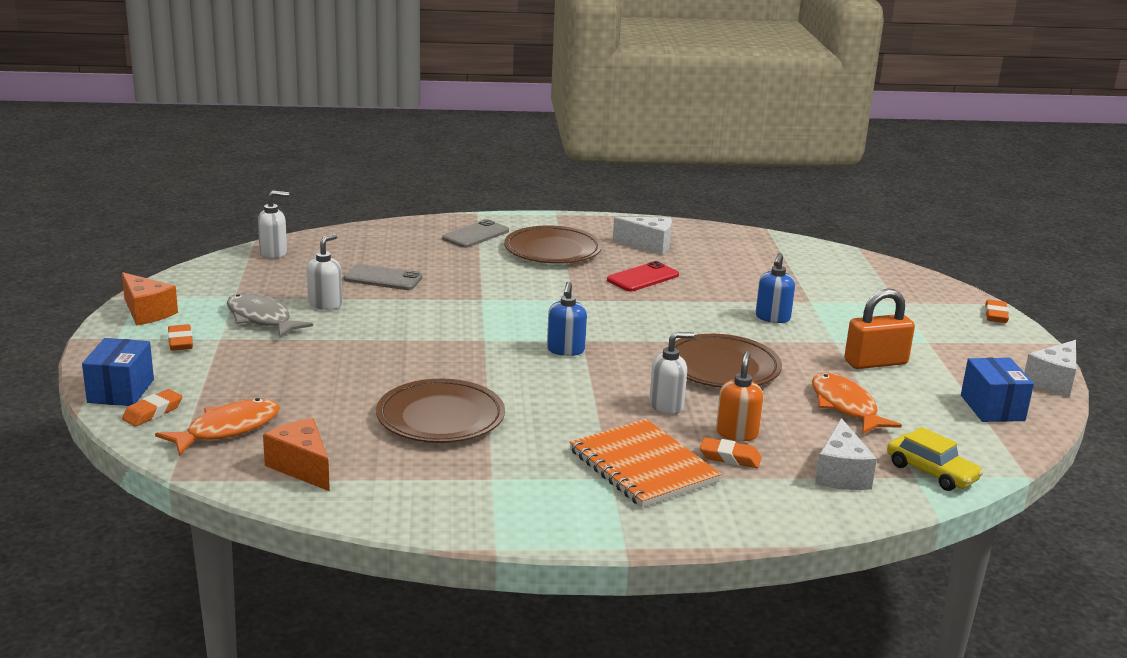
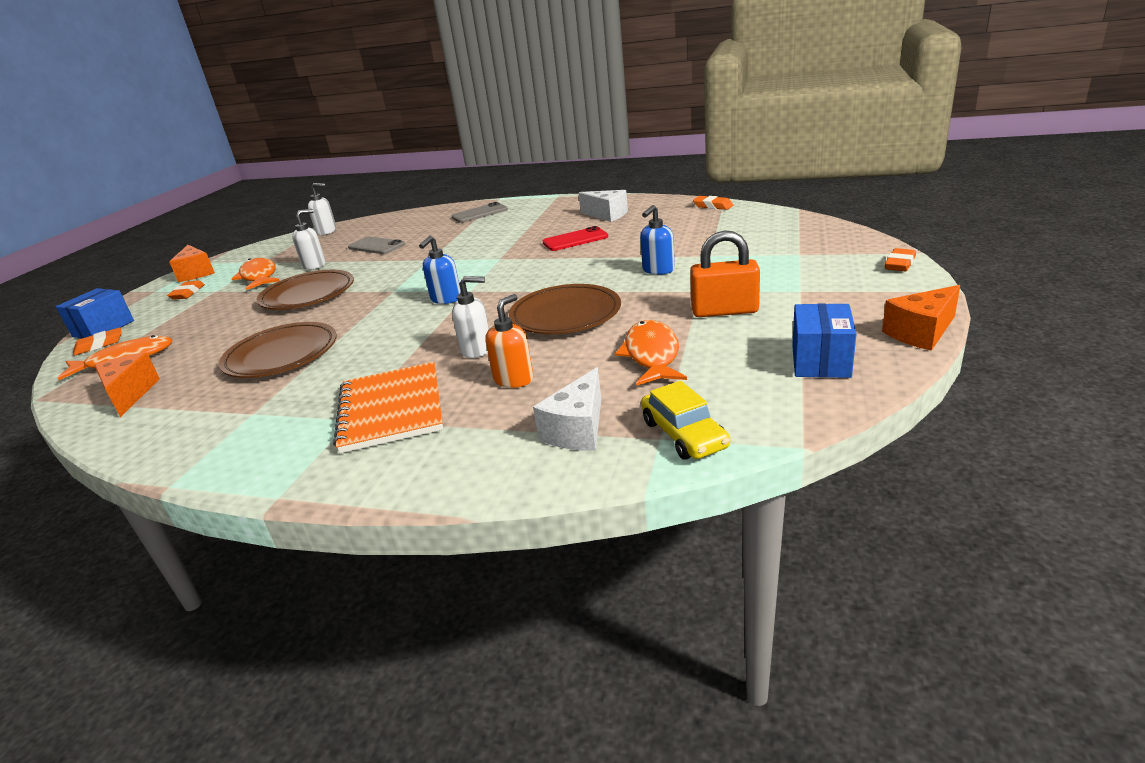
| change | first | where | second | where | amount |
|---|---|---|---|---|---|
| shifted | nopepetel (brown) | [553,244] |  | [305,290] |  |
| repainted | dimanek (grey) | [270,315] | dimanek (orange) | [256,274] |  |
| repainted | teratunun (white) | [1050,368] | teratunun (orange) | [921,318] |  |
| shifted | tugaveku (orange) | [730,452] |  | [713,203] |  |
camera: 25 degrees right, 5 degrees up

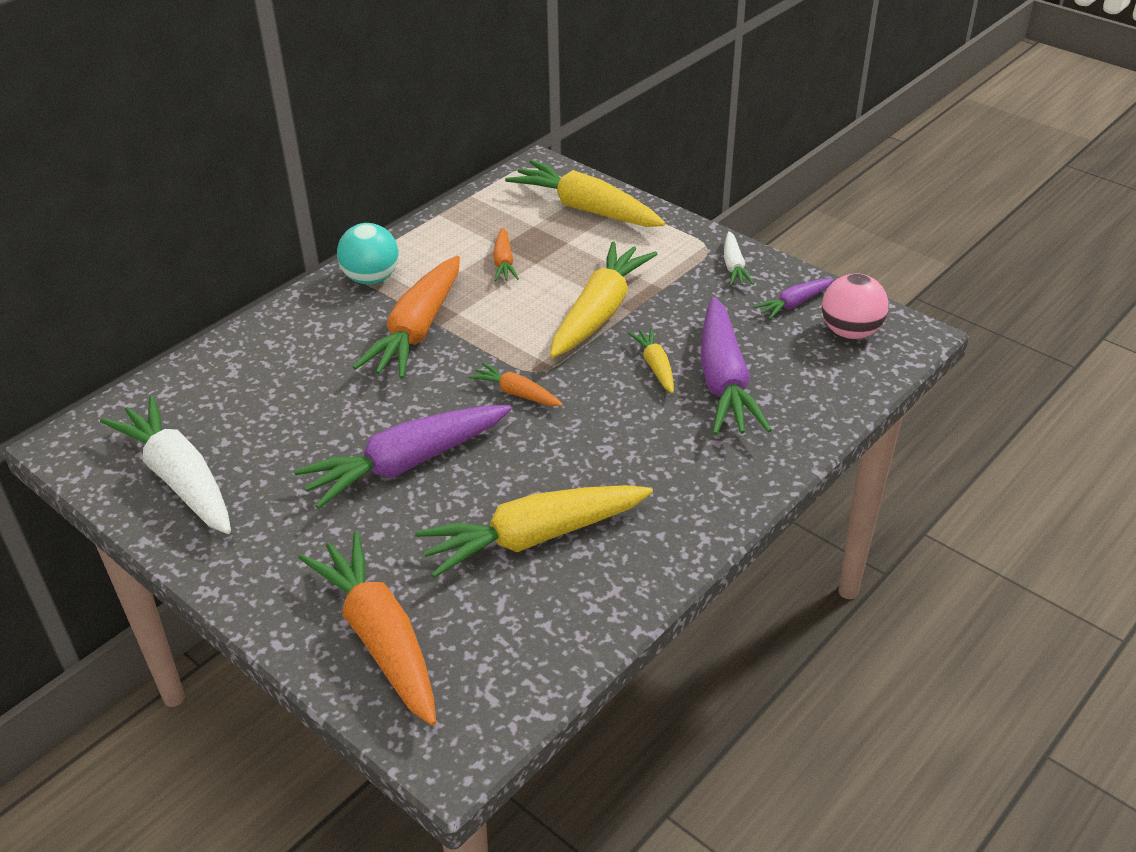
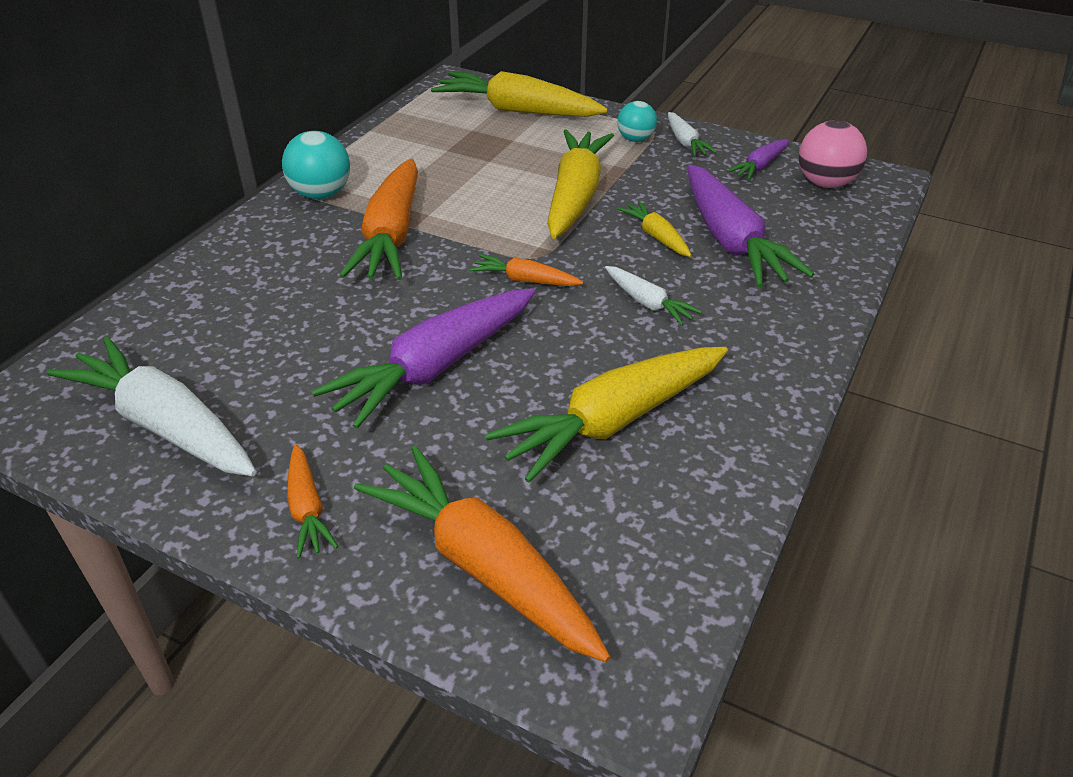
| change | first | where | second | where | amount |
|---|---|---|---|---|---|
| shifted | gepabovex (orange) | [506,254] |  | [313,501] |  |
| new |  |  | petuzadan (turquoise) | [637,121] |  |
| new |  |  | gepabovex (white) | [653,296] |  |
camera: 15 degrees left, 0 degrees up

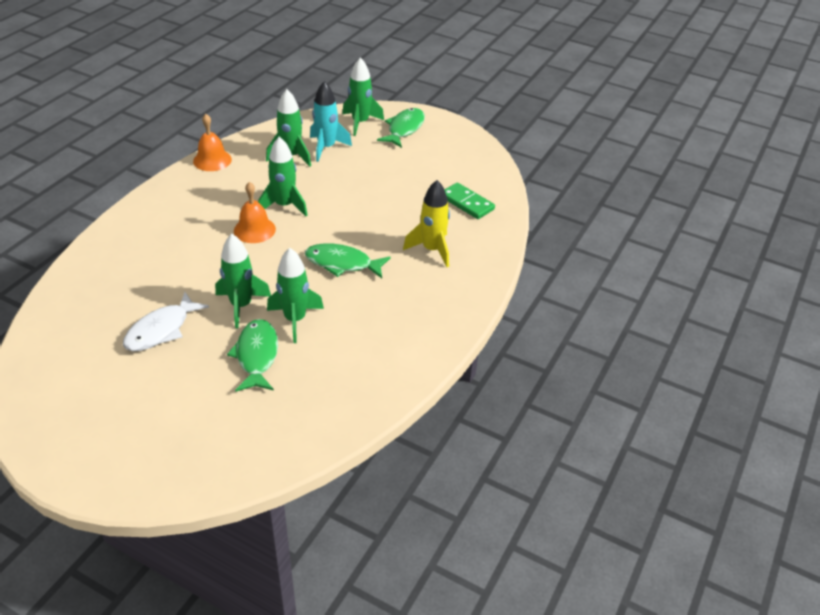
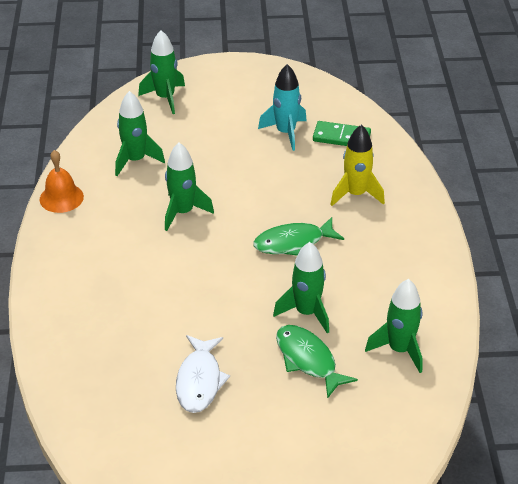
| change | first | where | second | where | amount |
|---|---|---|---|---|---|
| shifted | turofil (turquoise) | [331,121] |  | [282,107] |  |
| gone | dimanek (green) | [401,128] |  |  |  |
| gone | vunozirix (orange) | [255,212] |  |  |  |
| shifted | turofil (green) | [243,281] |  | [394,326] |  |
camera: 30 degrees left, 0 degrees up

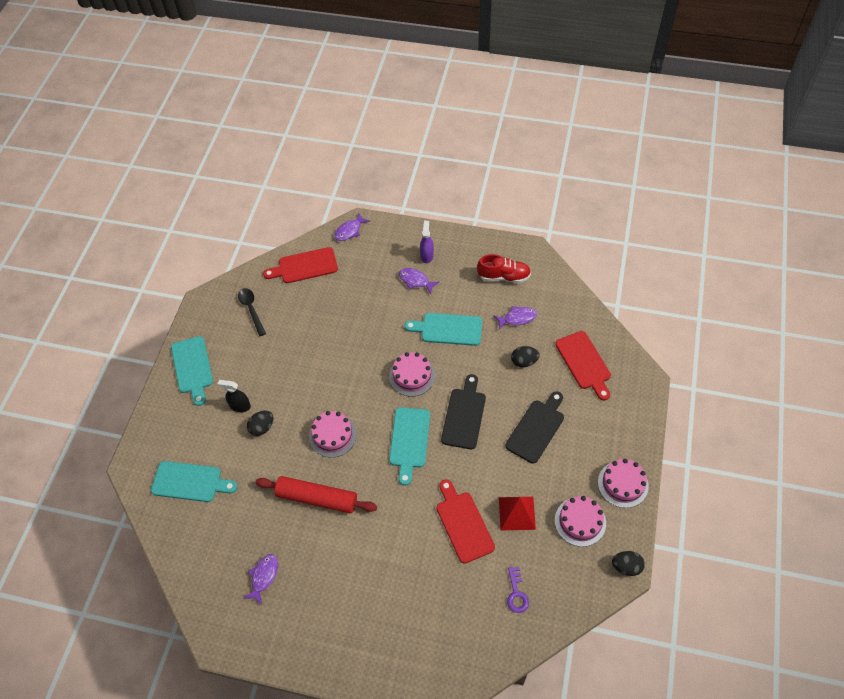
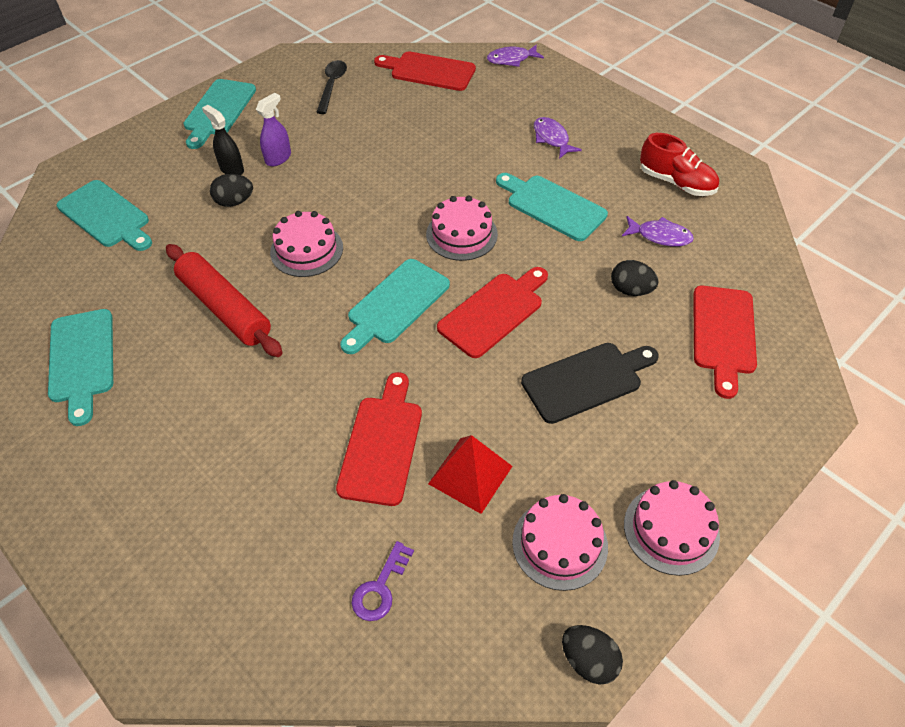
| change | first | where | second | where | amount |
|---|---|---|---|---|---|
| shifted | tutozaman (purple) | [427,242] |  | [273,129] |  |
| repainted | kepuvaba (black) | [463,411] | kepuvaba (red) | [492,312] |  |
| swapped | dimanek (purple) | [260,579] | kepuvaba (turquoise) | [80,367] |  |
camera: 30 degrees right, 5 degrees down

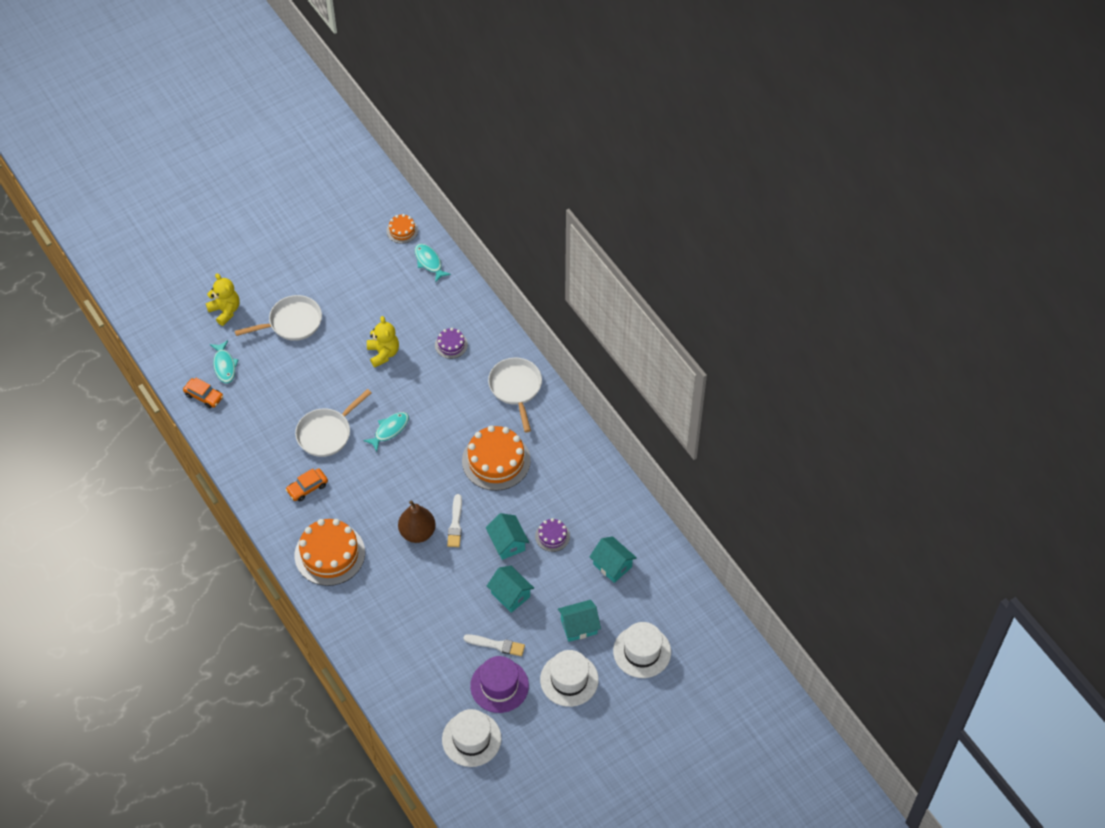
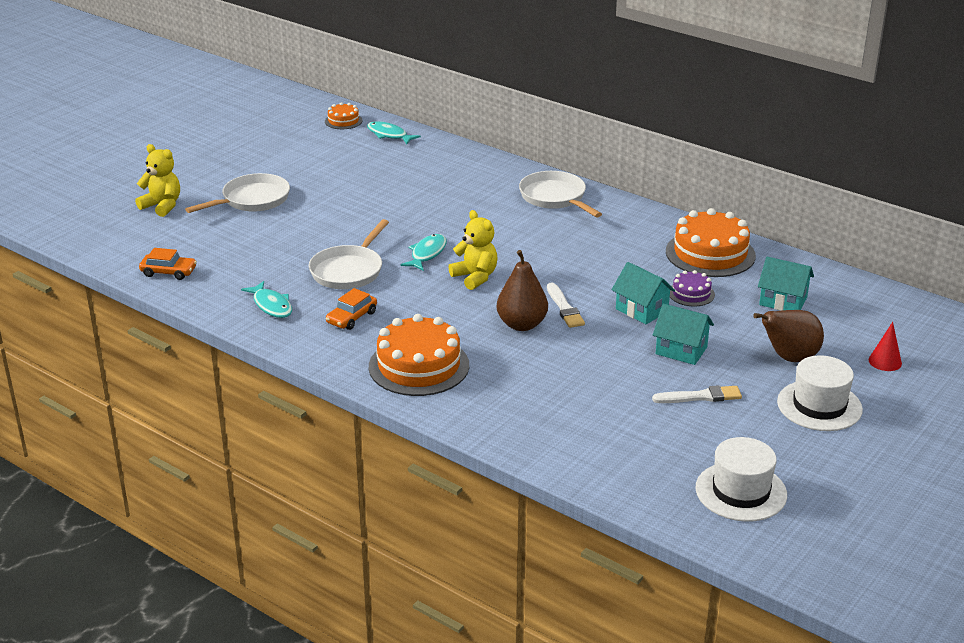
| change | first | where | second | where | amount |
|---|---|---|---|---|---|
| shifted | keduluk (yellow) | [383,341] |  | [473,250] |  |
| gone | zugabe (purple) | [451,343] |  |  |  |
| shifted | dimanek (turquoise) | [224,361] |  | [266,299] |  |
| shifted | zugabe (orange) | [496,458] |  | [711,242] |  |
| swapped | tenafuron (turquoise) | [579,621] | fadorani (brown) | [788,336] |  |
| swapped | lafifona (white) | [642,650] | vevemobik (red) | [885,346] |  |
| gone | lafifona (purple) | [499,684] |  |  |  |
camera: 20 degrees left, 25 degrees down

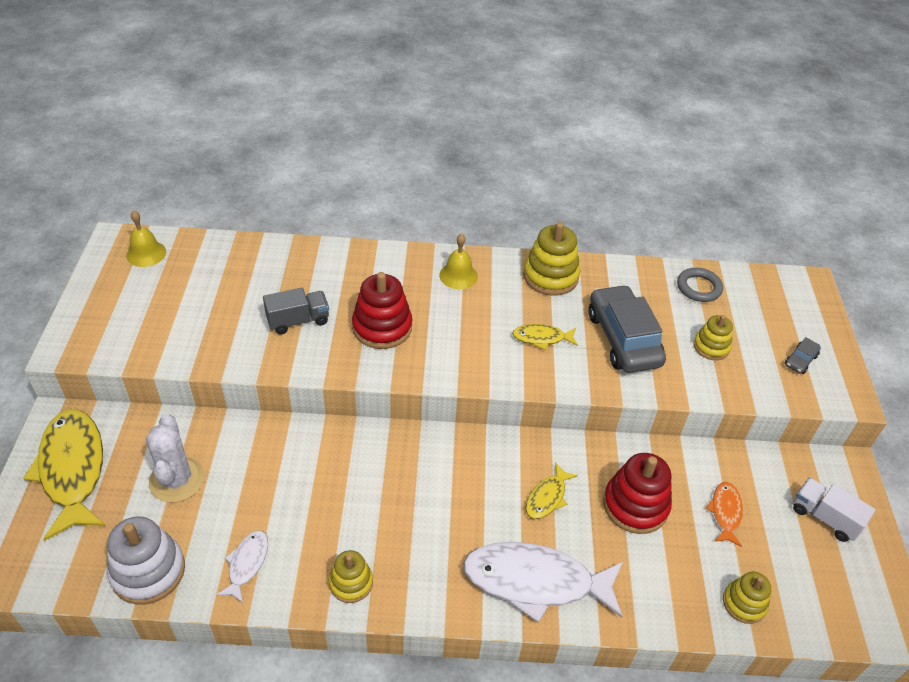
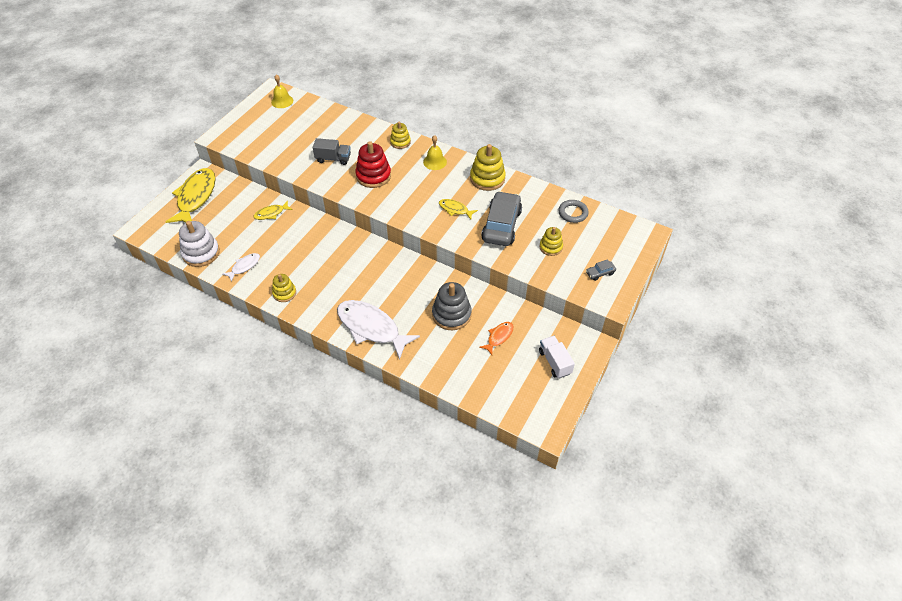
| change | first | where | second | where | amount |
|---|---|---|---|---|---|
| gone | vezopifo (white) | [175,458] |  |  |  |
| repainted | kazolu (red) | [637,493] | kazolu (grey) | [452,306] |  |
| shifted | dimanek (yellow) | [552,491] |  | [273,210] |  |
| shifted | kazolu (yellow) | [747,598] |  | [400,135] |  |
camera: 30 degrees right, 5 degrees up

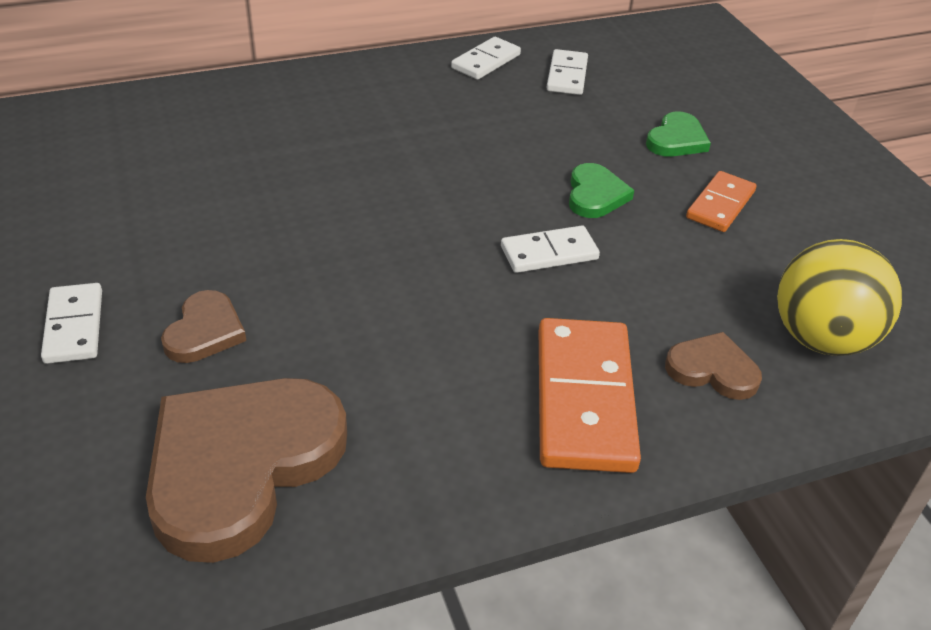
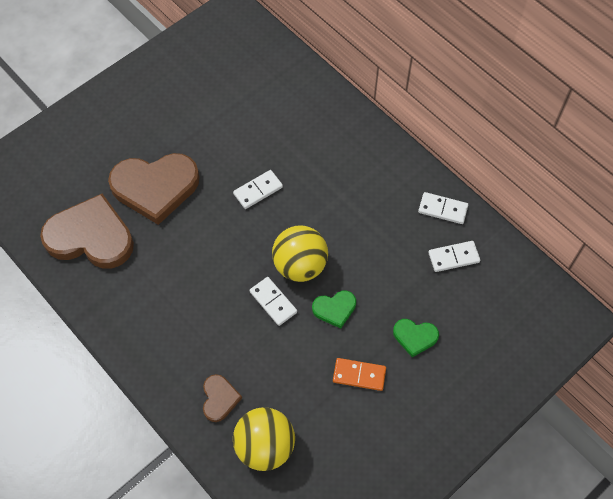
| change | first | where | second | where | amount |
|---|---|---|---|---|---|
| shifted | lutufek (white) | [71,323] |  | [258,189] |  |
| scaled | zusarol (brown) | [203,326] |  | [154,189] | x2.12 |
| gone | lutufek (orange) | [590,395] |  |  |  |
| new |  |  | petuzadan (yellow) | [300,254] |  |
camera: 70 degrees right, 20 degrees up

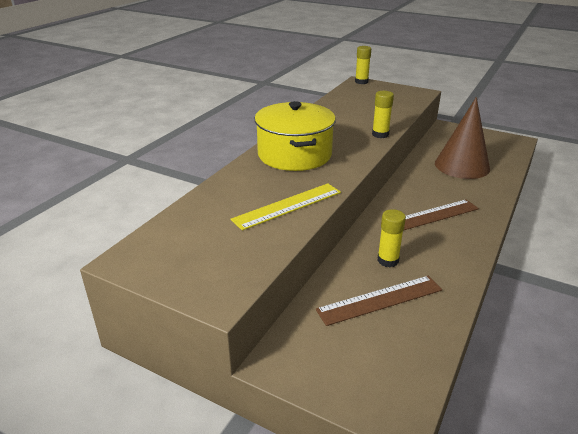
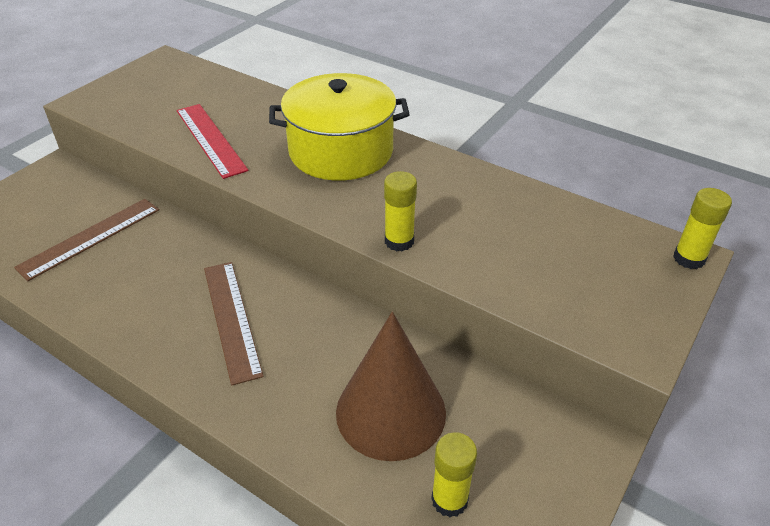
| change | first | where | second | where | amount |
|---|---|---|---|---|---|
| repainted | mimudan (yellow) | [286,207] | mimudan (red) | [213,141] |  |
| shifted | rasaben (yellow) | [391,238] |  | [454,474] |  |
| rotated | mimudan (brown) | [379,301] |  | [86,240] | 60 degrees clockwise |
camera: 95 degrees right, 10 degrees up

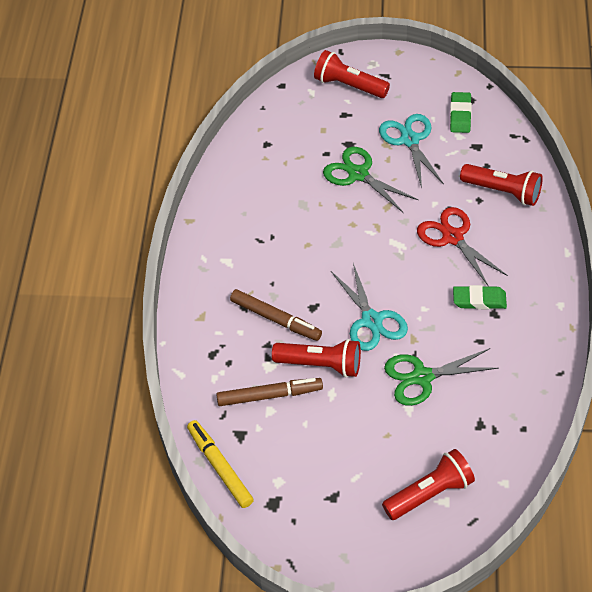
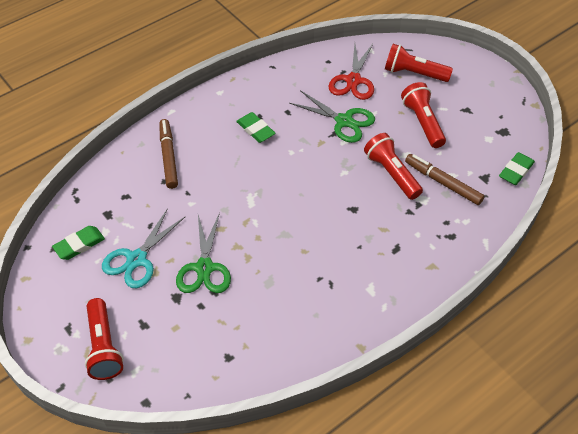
| change | first | where | second | where | amount |
|---|---|---|---|---|---|
| shifted | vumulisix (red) | [501,185] |  | [423,115] |  |
| shifted | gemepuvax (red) | [462,247] |  | [351,72] |  |
| gone | gemepuvax (turquoise) | [369,307] |  |  |  |
| shifted | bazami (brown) | [276,315] |  | [168,154] |  |
| swapped | bazami (yellow) | [220,464] | tugaveku (green) | [517,168] |  |
camera: 135 degrees left, 0 degrees up

